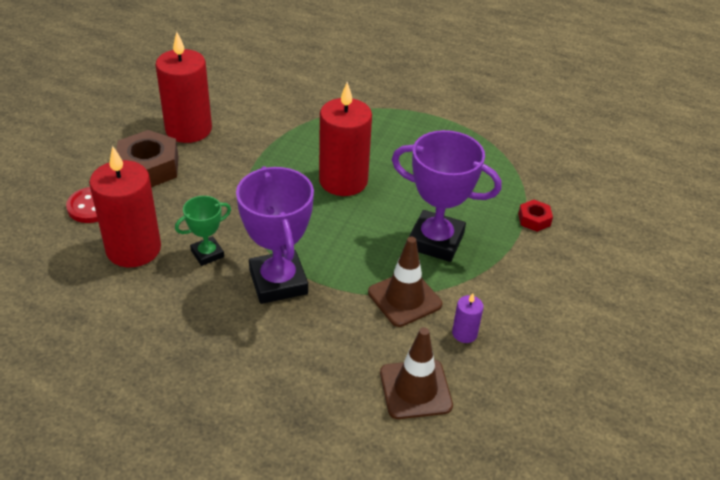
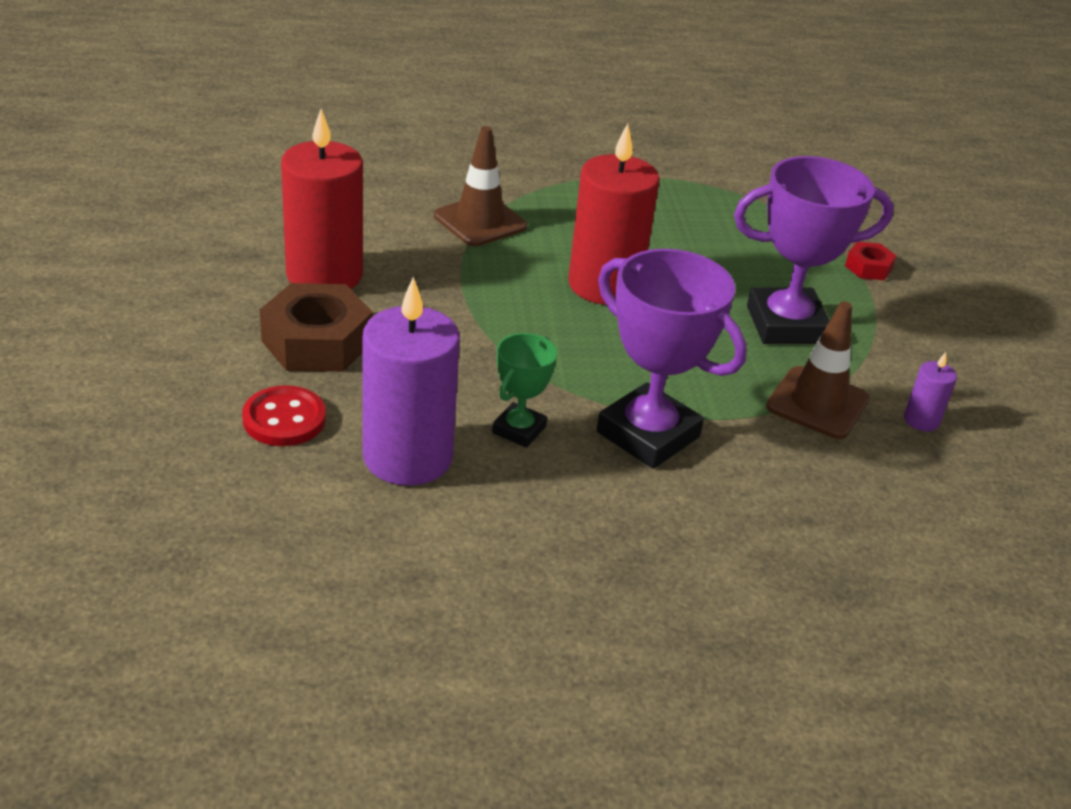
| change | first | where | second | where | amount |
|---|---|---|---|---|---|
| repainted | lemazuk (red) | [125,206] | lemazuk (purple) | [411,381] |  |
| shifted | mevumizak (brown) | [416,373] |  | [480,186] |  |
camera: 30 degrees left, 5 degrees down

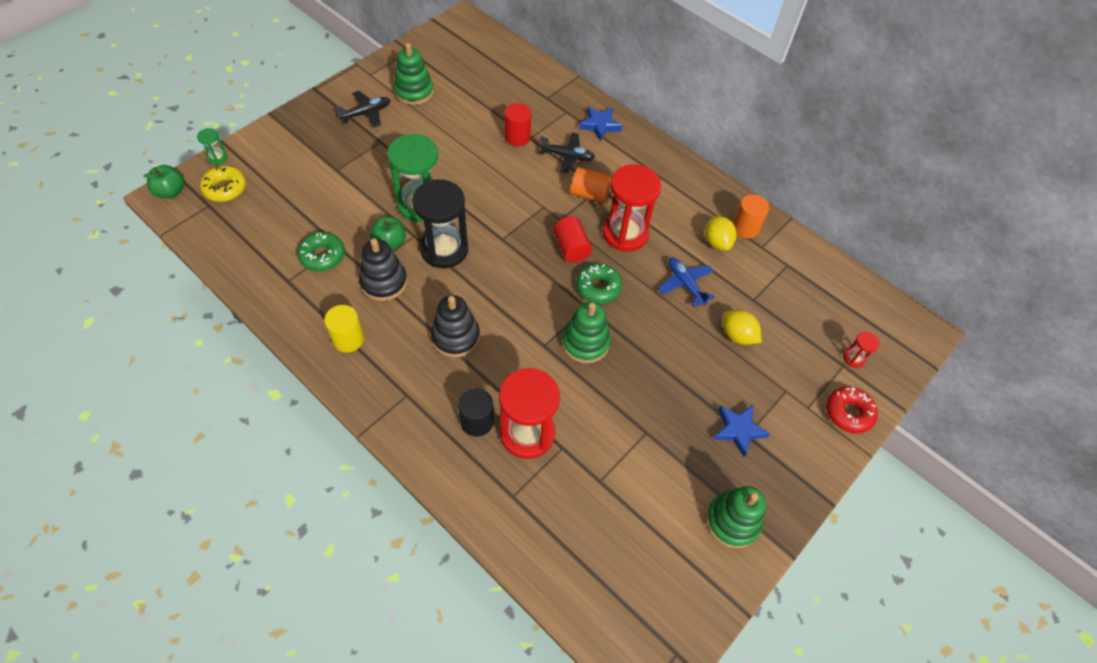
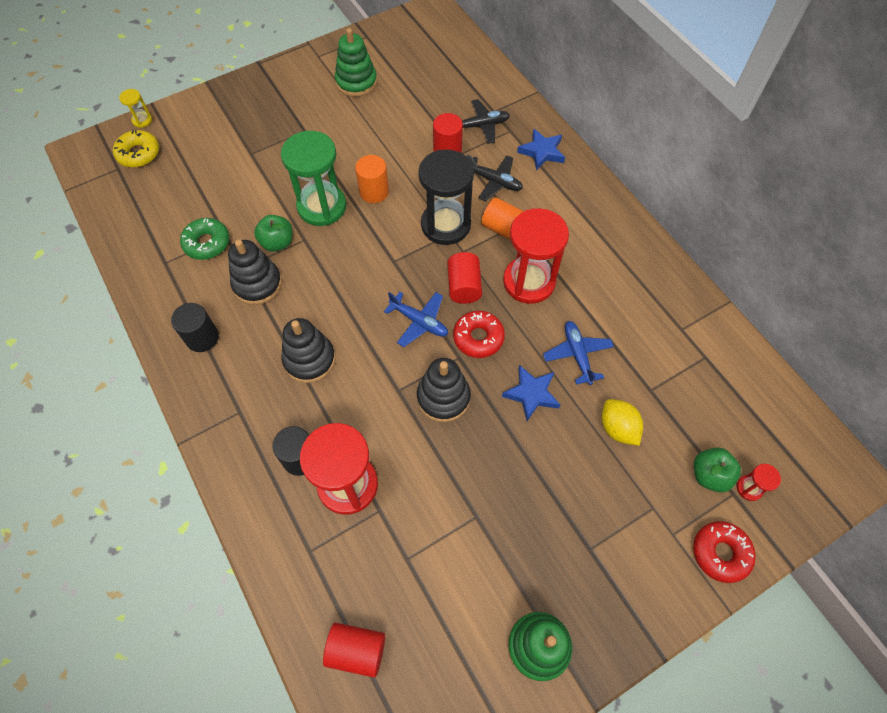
| change | first | where | second | where | amount |
|---|---|---|---|---|---|
| shifted | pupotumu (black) | [363,109] |  | [485,121] |  |
| repainted | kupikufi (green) | [212,146] | kupikufi (yellow) | [135,108] |  |
| shifted | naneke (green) | [164,182] |  | [717,470] |  |
| shifted | kupikufi (black) | [440,223] |  | [446,197] |  |
| shifted | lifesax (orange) | [750,216] |  | [372,179] |  |
| gone | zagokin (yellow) | [721,233] |  |  |  |
| repainted | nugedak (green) | [599,284] | nugedak (red) | [479,334] |  |
| repainted | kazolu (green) | [586,333] | kazolu (black) | [444,390] |  |
| repainted | lifesax (yellow) | [344,329] | lifesax (black) | [195,327] |  |
| shifted | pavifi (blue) | [741,431] |  | [531,393] |  |
| new |  |  | pupotumu (blue) | [416,319] |  |
| new |  |  | lifesax (red) | [354,650] |  |
camera: 20 degrees right, 5 degrees up

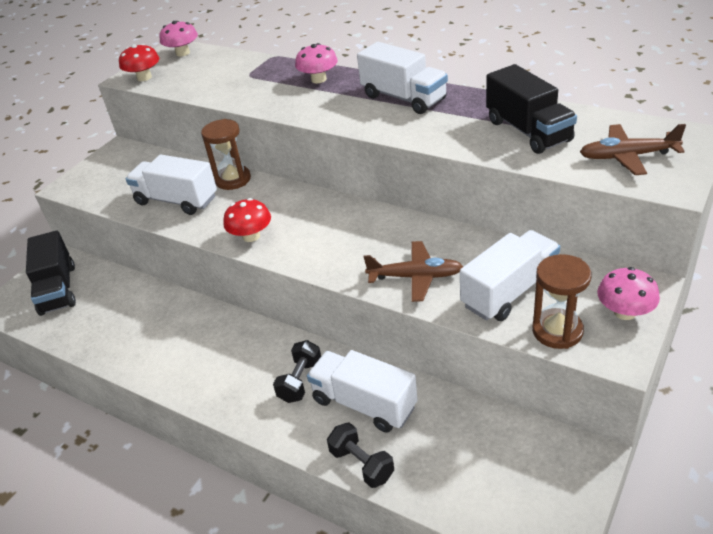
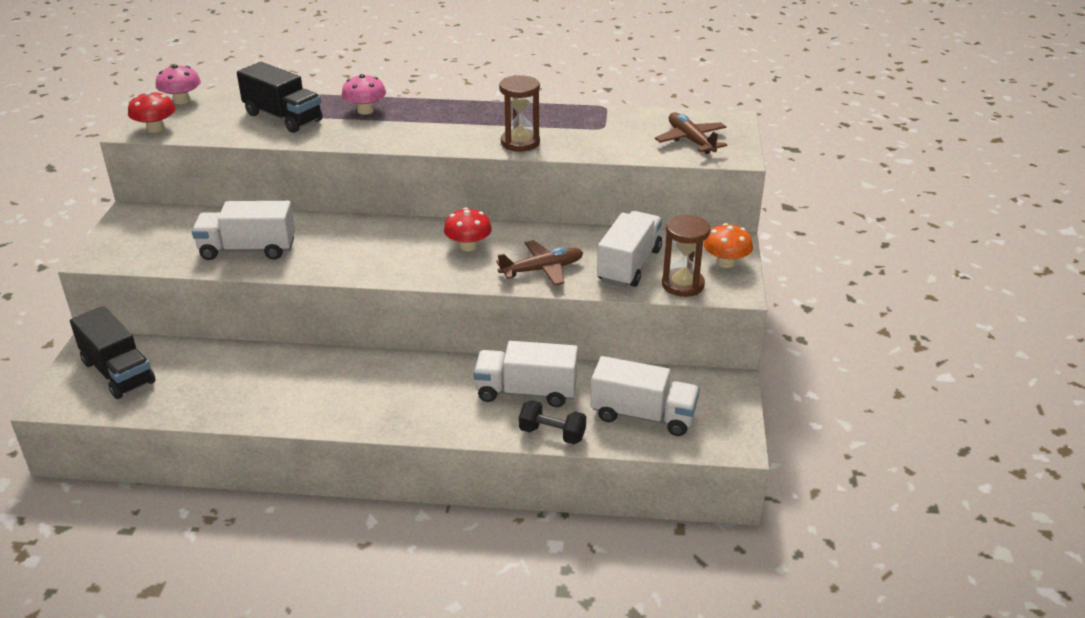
| change | first | where | second | where | amount |
|---|---|---|---|---|---|
| shifted | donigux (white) | [402,78] |  | [645,396] |  |
| shifted | donigux (black) | [531,109] |  | [279,97] |  |
| shifted | kupikufi (brown) | [226,154] |  | [519,113] |  |
| rotated | pupotumu (brown) | [633,149] |  | [691,133] | 90 degrees clockwise |
| shifted | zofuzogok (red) | [247,220] |  | [468,229] |  |
| repainted | zofuzogok (pink) | [628,293] | zofuzogok (orange) | [728,245] |  |
| gone | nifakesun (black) | [297,371] |  |  |  |
camera: 30 degrees left, 5 degrees down

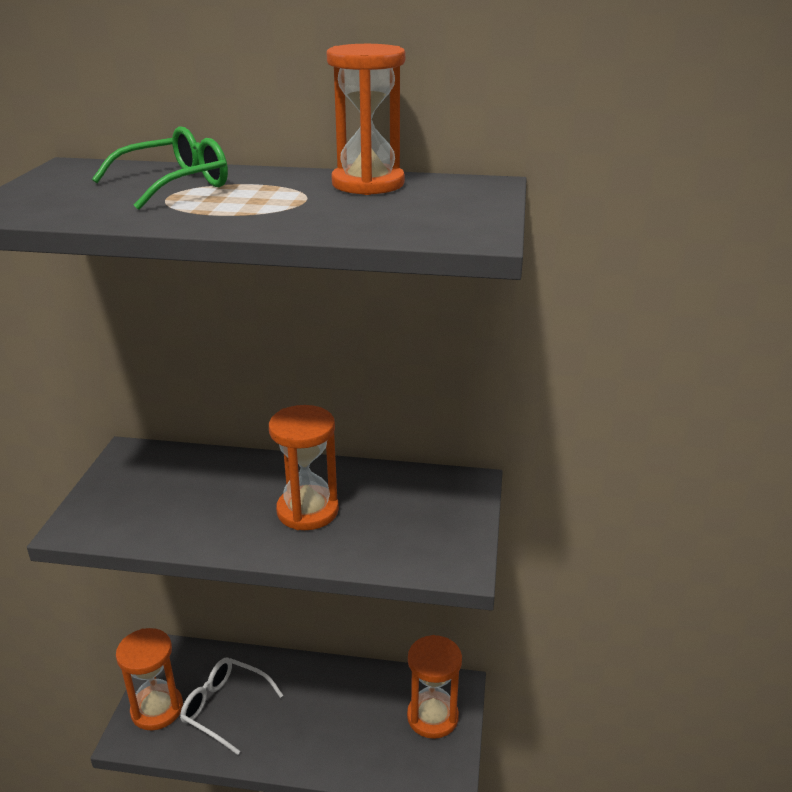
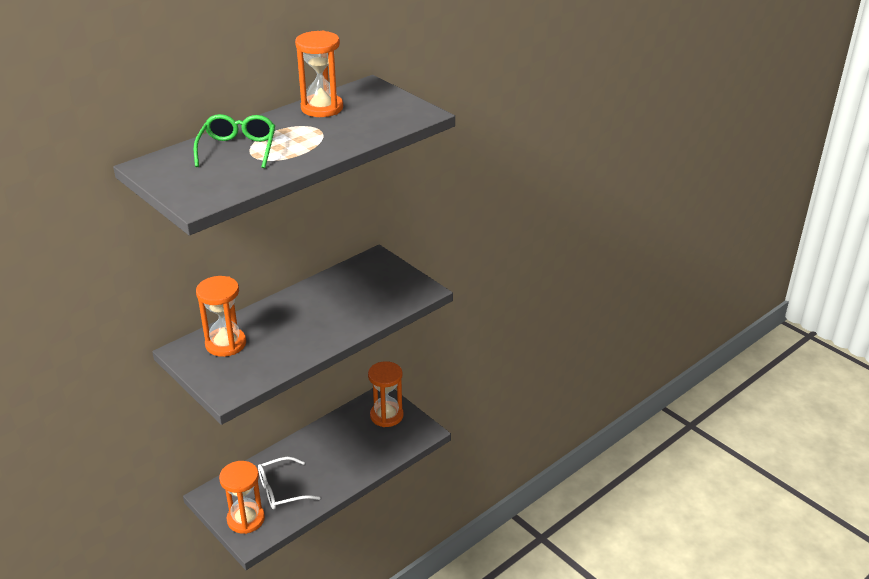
| change | first | where | second | where | amount |
|---|---|---|---|---|---|
| shifted | kupikufi (orange) | [304,467] |  | [221,316] |  |
camera: 50 degrees left, 5 degrees up

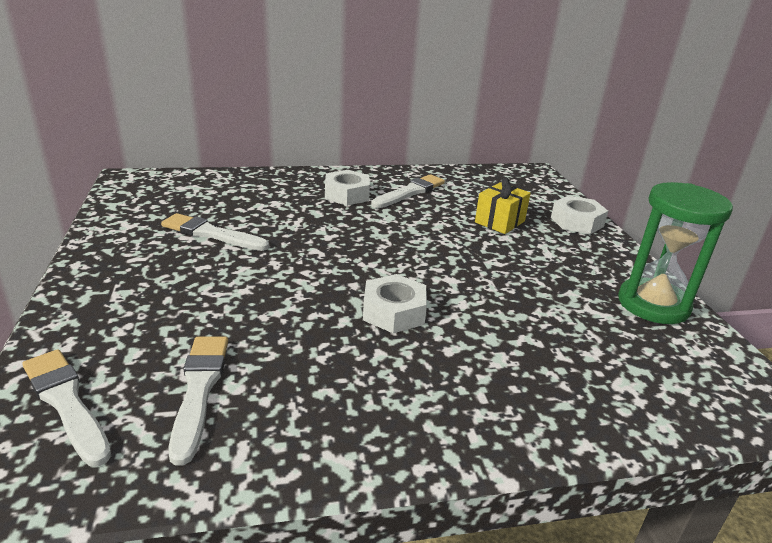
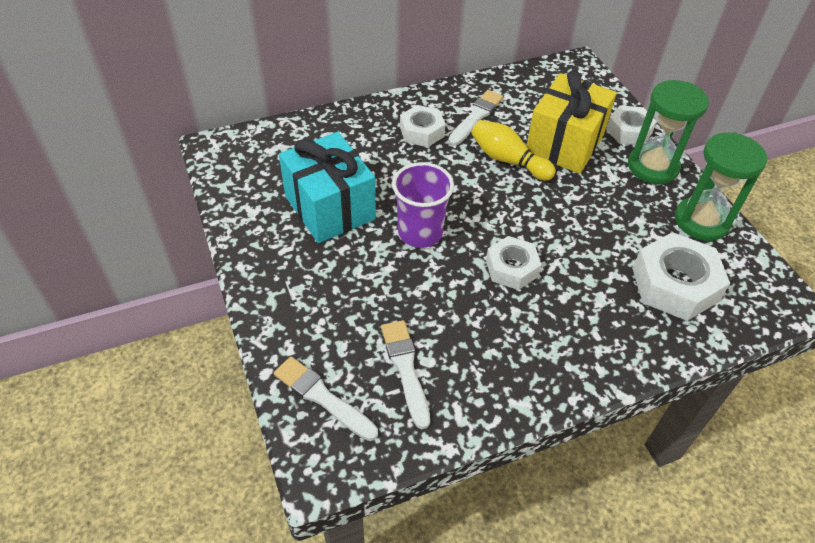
| change | first | where | second | where | amount |
|---|---|---|---|---|---|
| scaled | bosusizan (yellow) | [503,206] |  | [571,122] | x1.89 |
| swapped | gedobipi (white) | [215,232] | bosusizan (turquoise) | [327,187] |  |
| new |  |  | kupikufi (green) | [668,132] |  |
| new |  |  | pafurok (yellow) | [513,150] |  |
| new |  |  | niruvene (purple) | [423,205] |  |
| new |  |  | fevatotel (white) | [681,276] |  |
camera: 10 degrees left, 20 degrees up

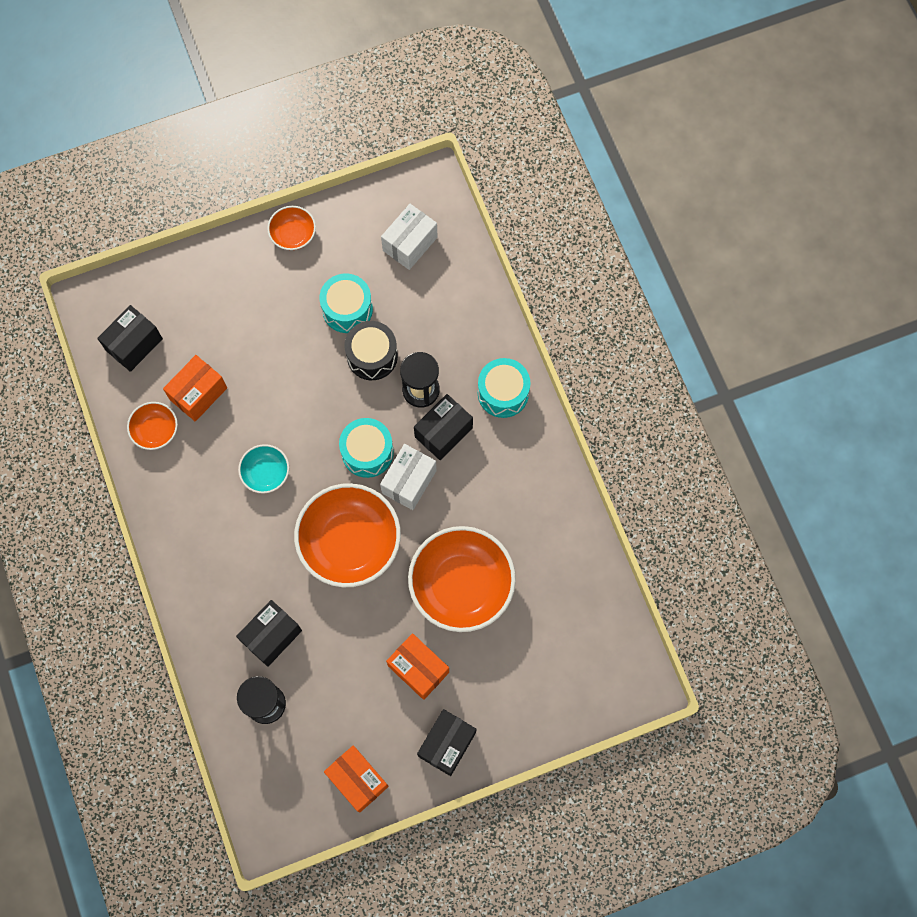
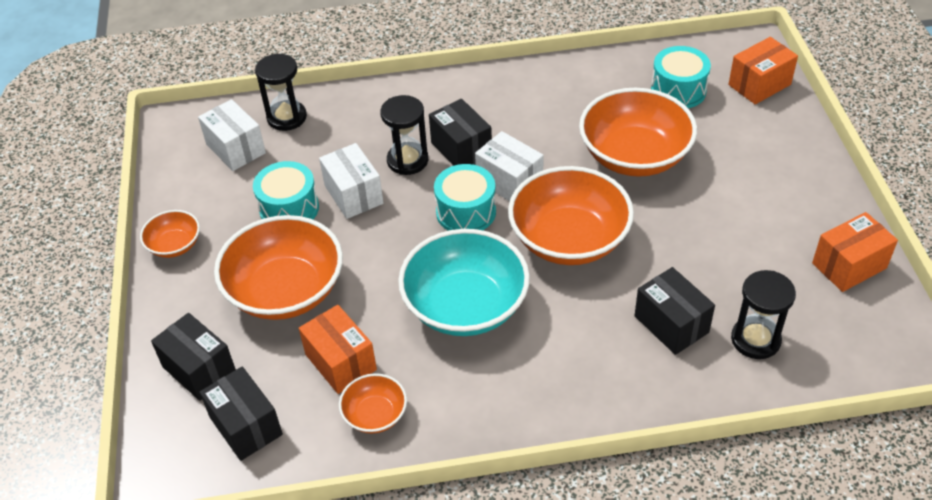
| change | first | where | second | where | amount |
|---|---|---|---|---|---|
| swapped | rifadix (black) | [371,350] | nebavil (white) | [351,181] |  |
| shifted | rifadix (turquoise) | [504,388] |  | [681,77] |  |
| scaled | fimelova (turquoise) | [263,469] |  | [464,282] | x2.04 |
| shifted | nebavil (orange) | [417,666] |  | [763,70] |  |
| shifted | nebavil (black) | [447,742] |  | [193,357] |  |
| new |  |  | kupikufi (black) | [281,92] |  |
| new |  |  | fimelova (orange) | [278,267] |  |
camera: 75 degrees left, 25 degrees down

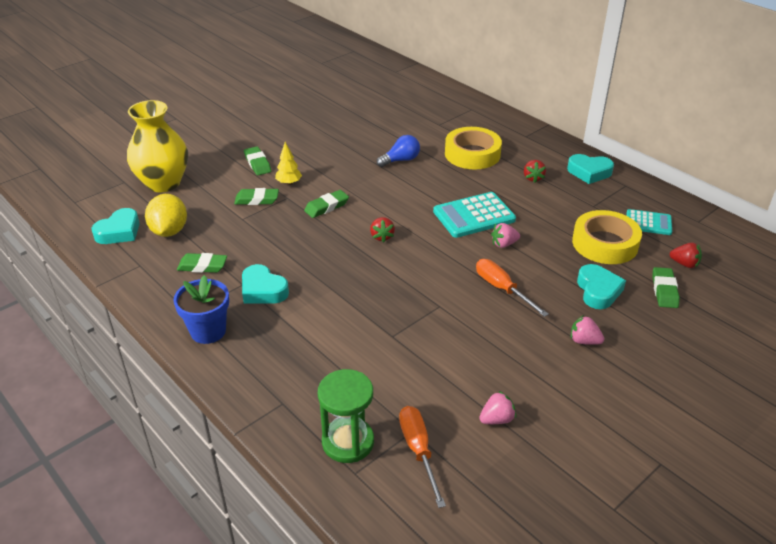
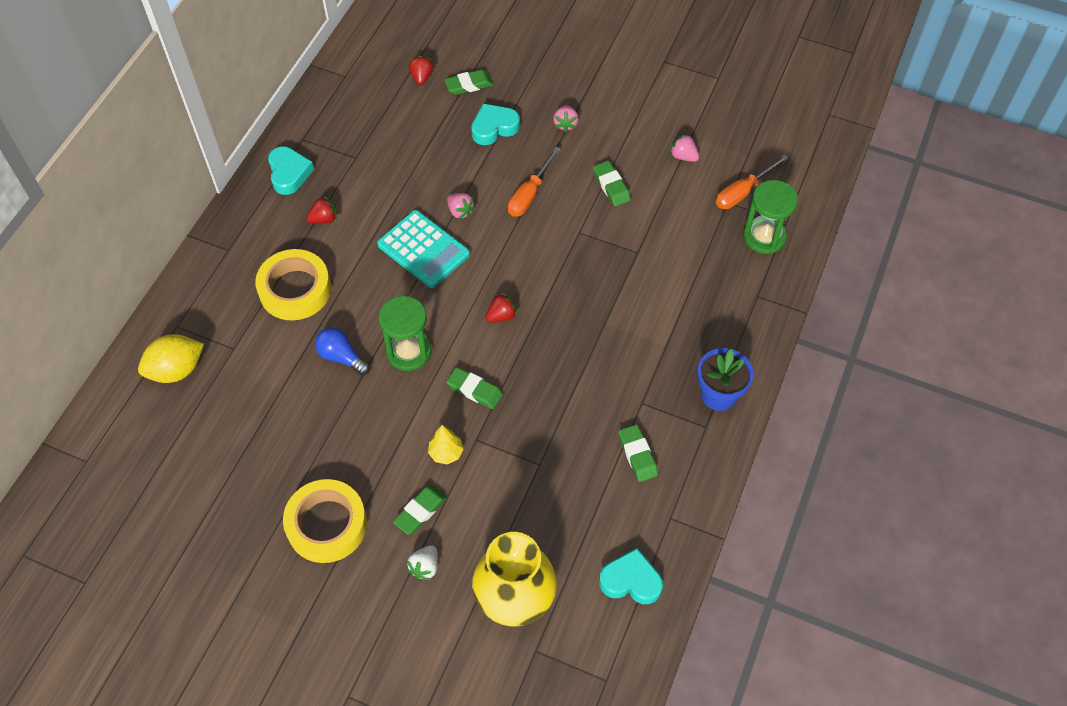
| change | first | where | second | where | amount |
|---|---|---|---|---|---|
| shifted | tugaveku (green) | [256,196] |  | [612,184] |  |
| shifted | zagokin (yellow) | [166,215] |  | [171,358] |  |
| gone | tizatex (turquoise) | [649,222] |  |  |  |
| shifted | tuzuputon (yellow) | [607,237] |  | [325,521] |  |
| gone | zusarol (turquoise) | [265,284] |  |  |  |
| new |  |  | kupikufi (green) | [405,333] |  |
| new |  |  | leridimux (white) | [422,562] |  |
camera: 115 degrees left, 20 degrees up

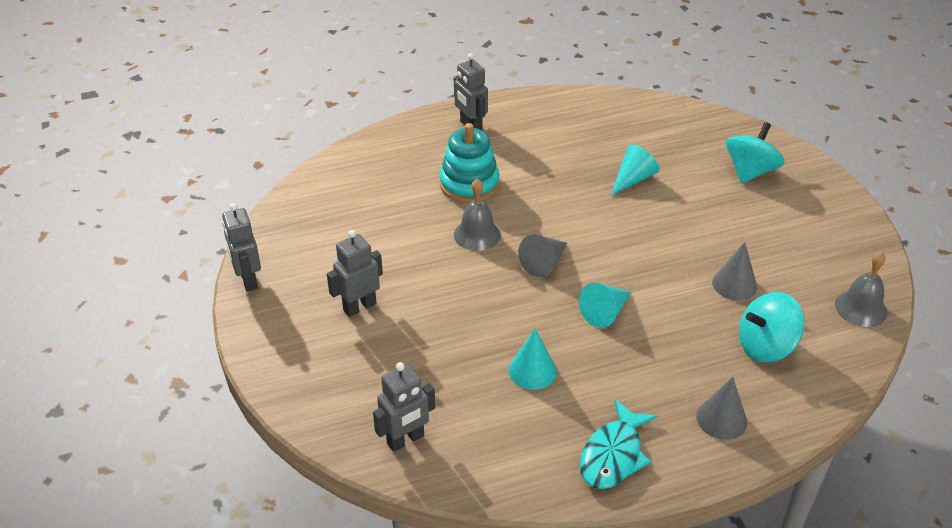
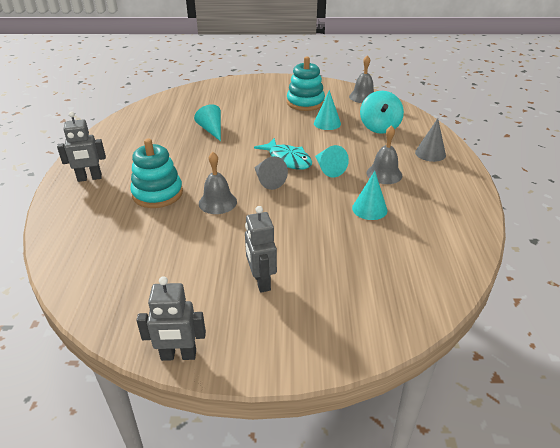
| change | first | where | second | where | amount |
|---|---|---|---|---|---|
| gone | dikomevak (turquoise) | [755,153] |  |  |  |
| repainted | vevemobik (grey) | [734,271] | vevemobik (turquoise) | [327,110] |  |
| gone | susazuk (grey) | [404,407] |  |  |  |
| shifted | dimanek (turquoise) | [618,444] |  | [283,154] |  |
| new |  |  | kazolu (turquoise) | [306,83] |  |
| new |  |  | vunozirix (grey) | [384,154] |  |
camera: 70 degrees left, 5 degrees down

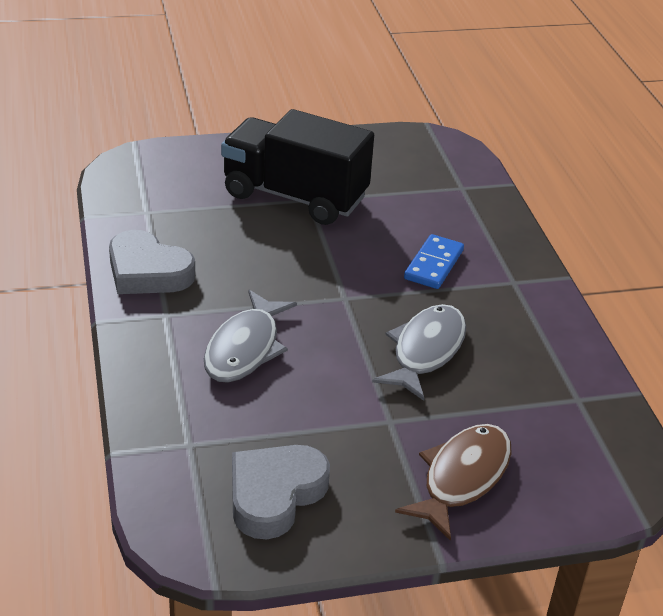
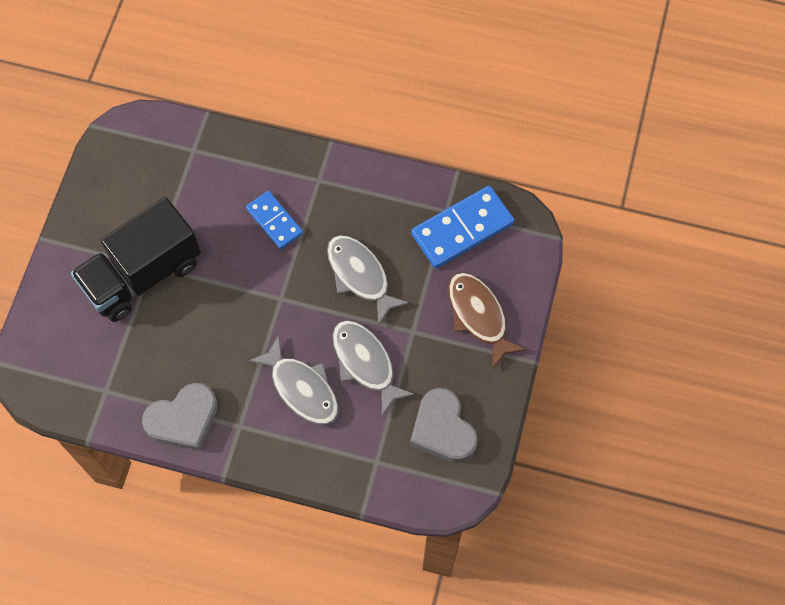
| change | first | where | second | where | amount |
|---|---|---|---|---|---|
| new |  |  | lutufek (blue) | [462,227] |  |
| new |  |  | dimanek (grey) | [373,368] |  |
camera: 60 degrees left, 30 degrees up

